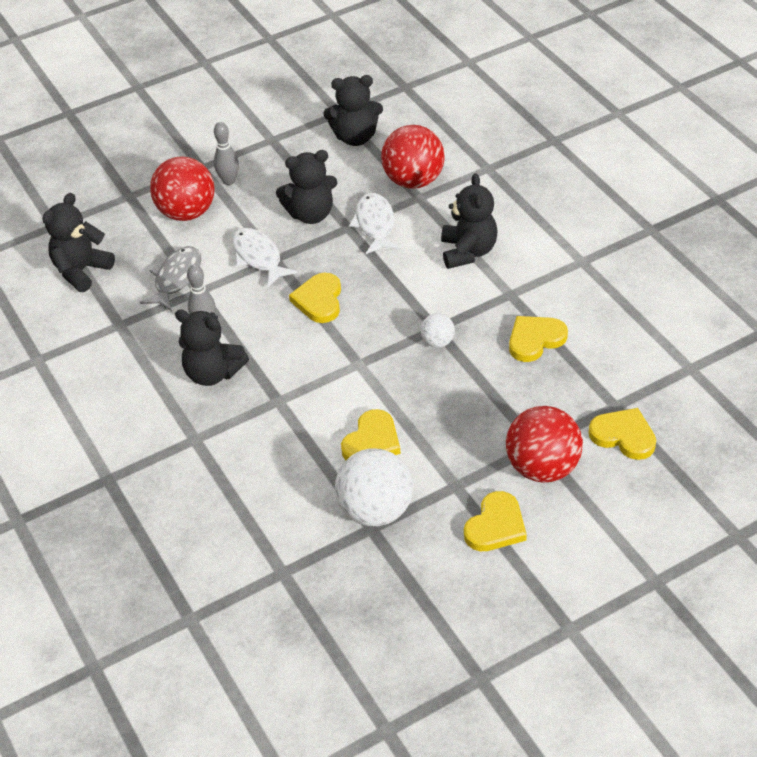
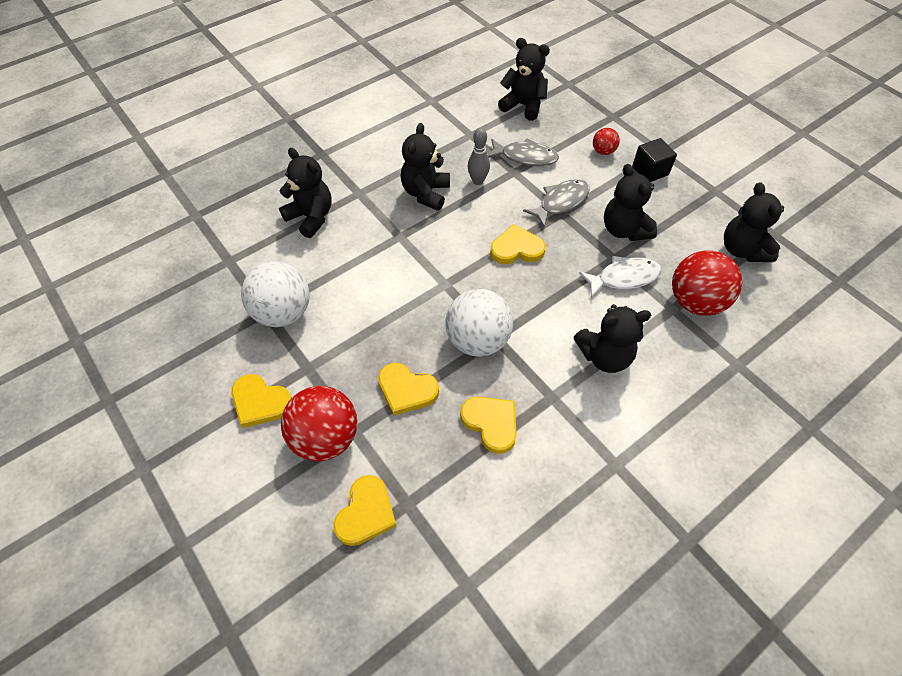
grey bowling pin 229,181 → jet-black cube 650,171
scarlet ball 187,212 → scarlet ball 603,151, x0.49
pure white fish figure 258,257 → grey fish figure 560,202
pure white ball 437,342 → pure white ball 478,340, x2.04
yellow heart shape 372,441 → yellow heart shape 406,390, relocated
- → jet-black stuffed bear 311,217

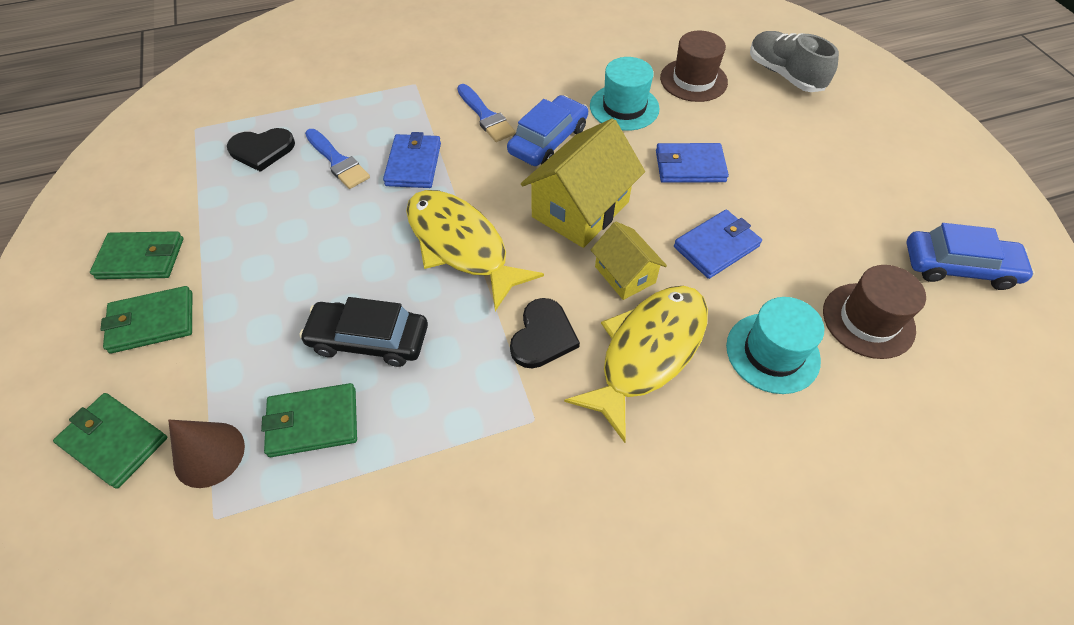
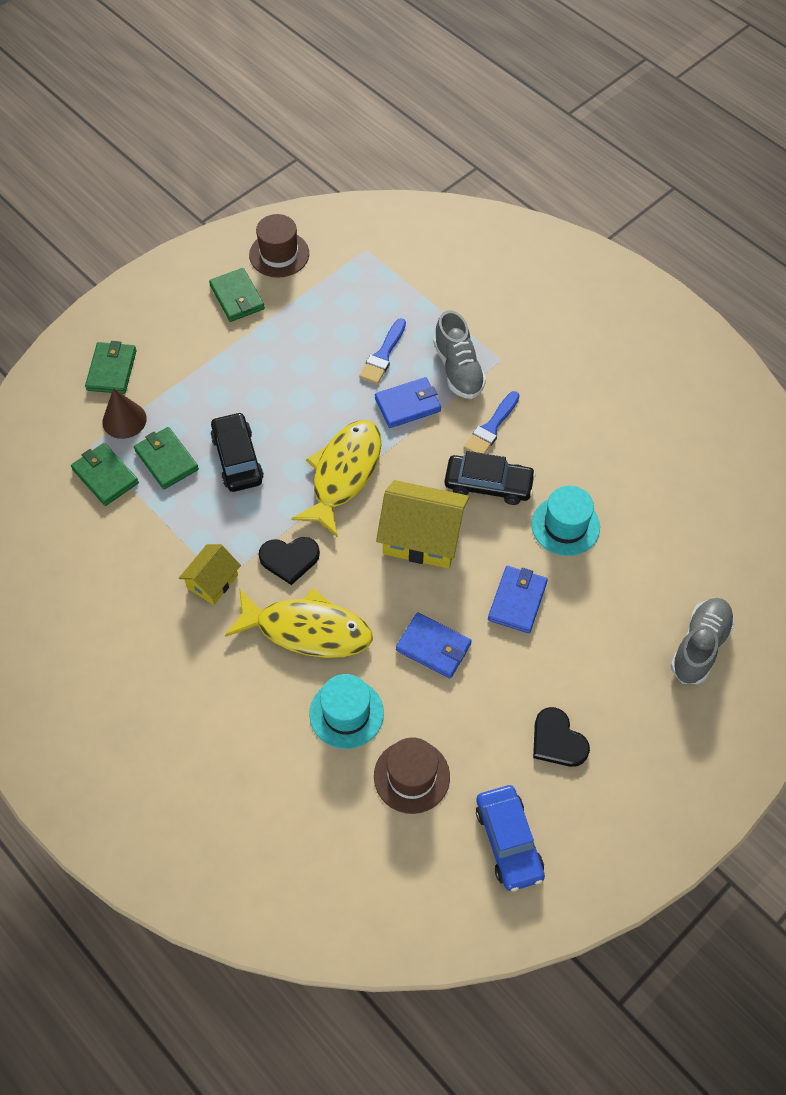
brown tall hat 693,80 → brown tall hat 279,254, relocated
cobalt car 548,140 → jet-black car 488,484
jet-black heart shape 262,150 → jet-black heart shape 557,740, relocated
cobalt wallet 689,166 → cobalt wallet 517,601, 45 degrees clockwise
yellow cottage 625,274 → yellow cottage 212,582, relocated
green wallet 152,322 → green wallet 105,476, relocated
- → grey shoe 458,369

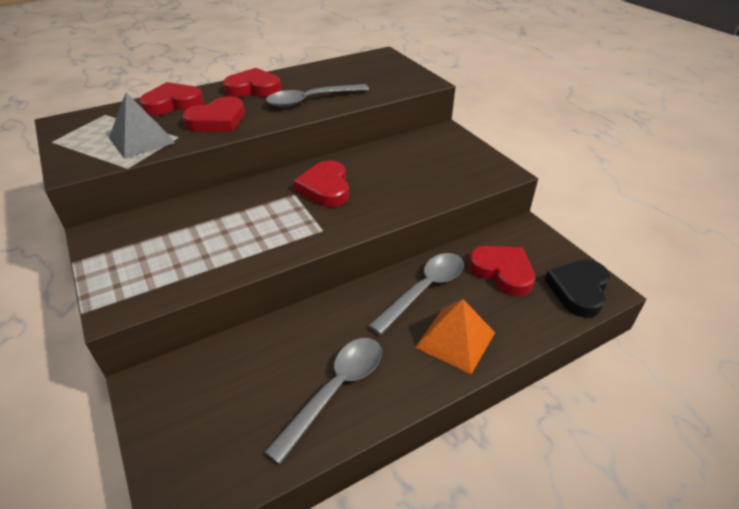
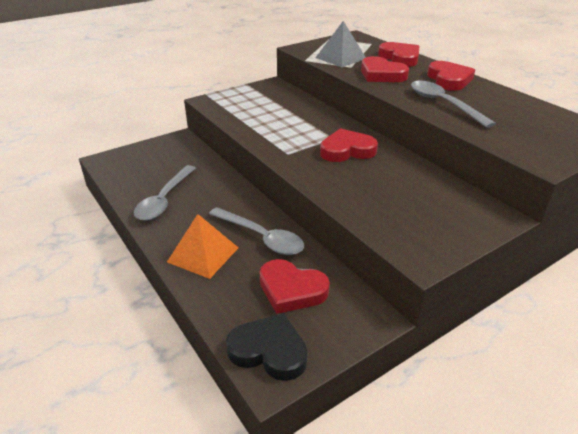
scarlet heart shape 502,272 → scarlet heart shape 291,290, 75 degrees clockwise
grey spoon 336,389 → grey spoon 164,200, 75 degrees clockwise

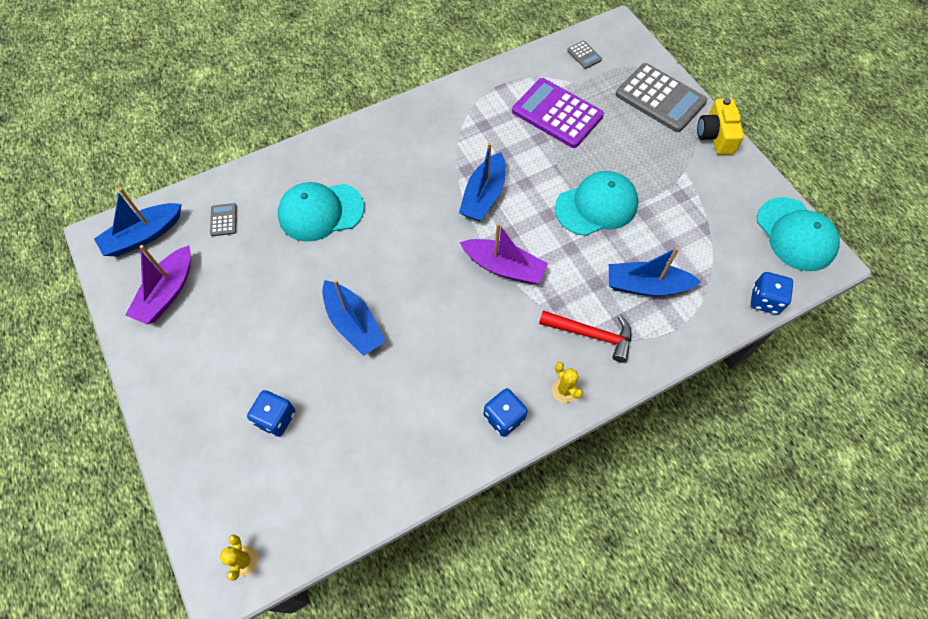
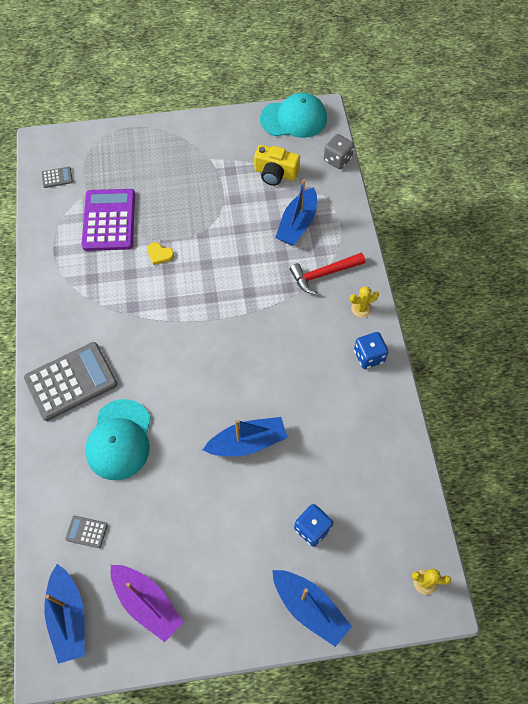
grey pocket calculator 660,98 → grey pocket calculator 71,381, relocated
purple pocket calculator 557,114 → purple pocket calculator 109,220, 120 degrees clockwise
yellow camera 715,136 → yellow camera 275,174, relocated
cobalt toy boat 483,196 → cobalt toy boat 309,608, relocated
teal baseball cap 596,206 → -
purple toy boat 504,267 → -
cobalt game die 765,300 → grey game die 337,160
scarlet hammer 591,335 → scarlet hammer 323,274, 150 degrees counterclockwise
- → yellow heart shape 159,254

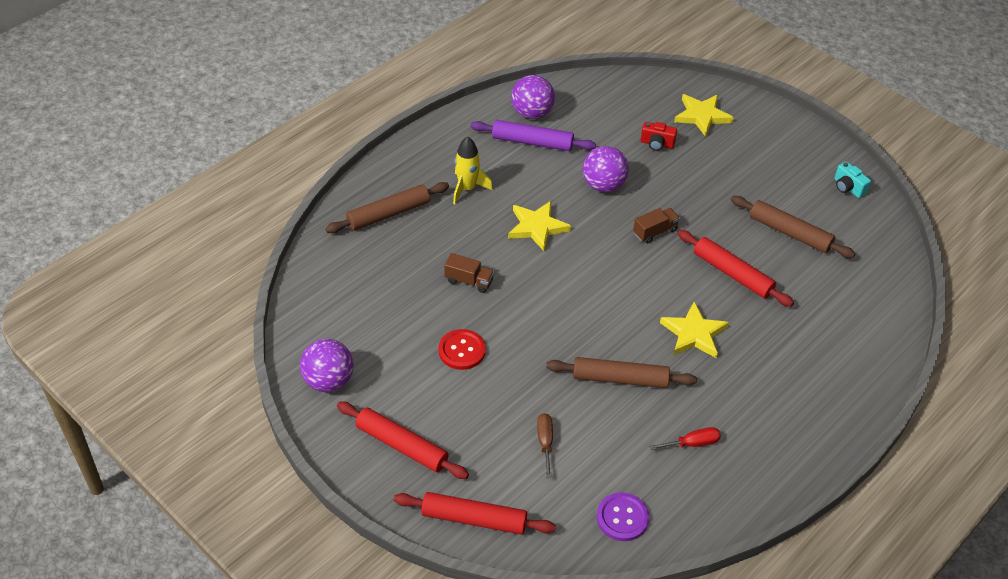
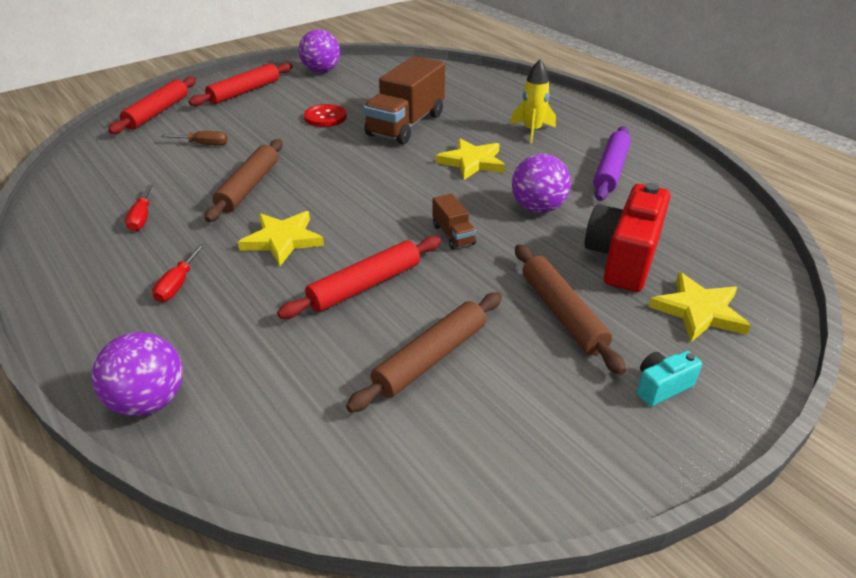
purple ball 532,113 → purple ball 149,401, relocated
scarlet camera 657,144 → scarlet camera 623,258, x2.13
teal camera 848,188 → teal camera 661,387, relocated
brown rolling pin 388,214 → brown rolling pin 562,313, relocated
brown lorry 469,281 → brown lorry 406,125, x2.18
purple button 622,518 → -
- → scarlet flat screwdriver 177,285

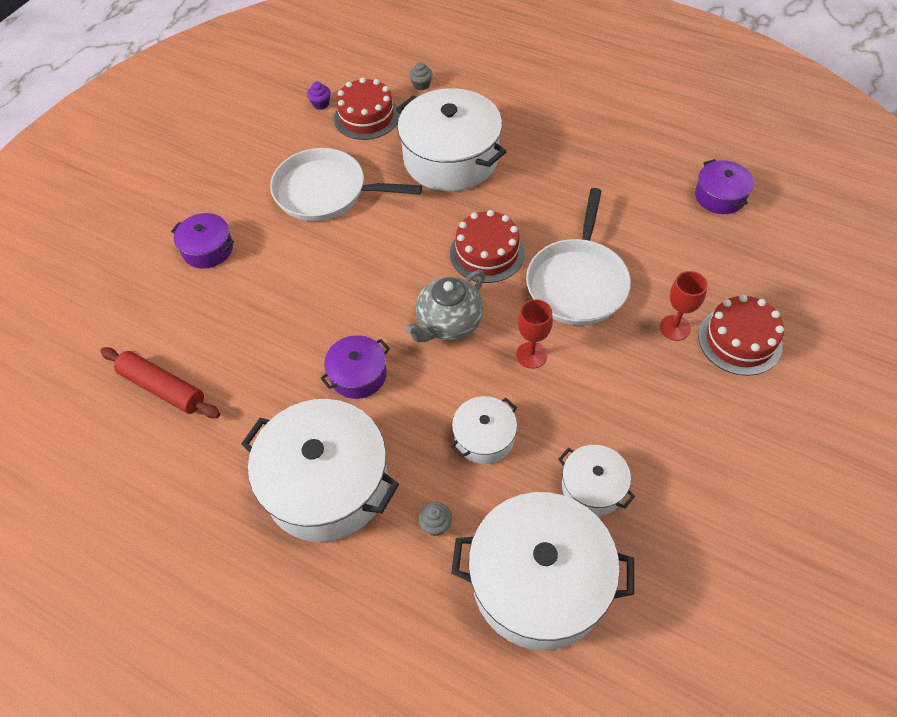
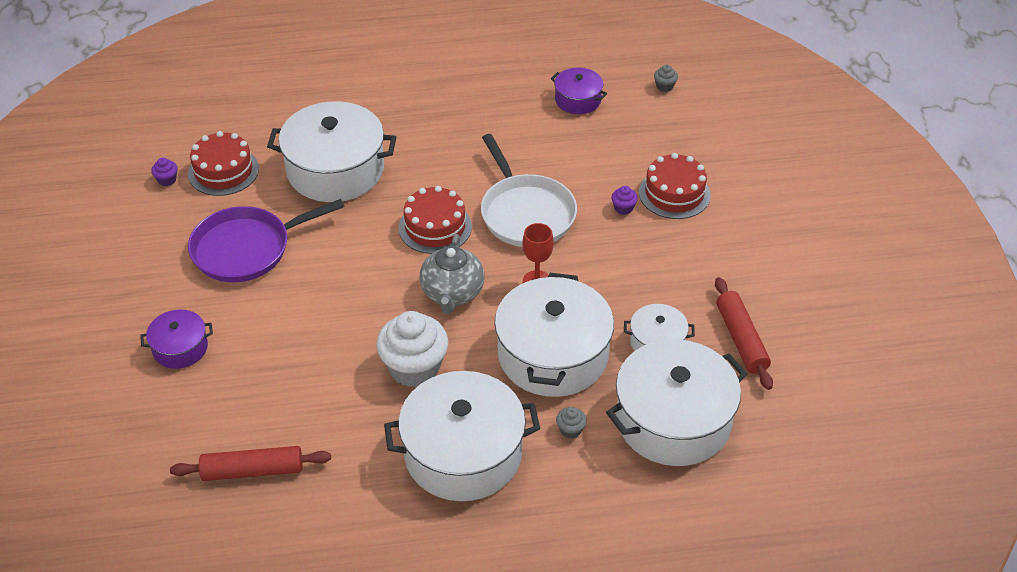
grey muffin 421,85 → grey muffin 664,86, relocated
pure white pan 325,192 → purple pan 246,249
scarlet goblet 675,328 → purple muffin 623,208
purple pot 358,375 → pure white muffin 414,368
pure white pot 484,437 → pure white pot 552,355, x2.00
- → scarlet rolling pin 741,339

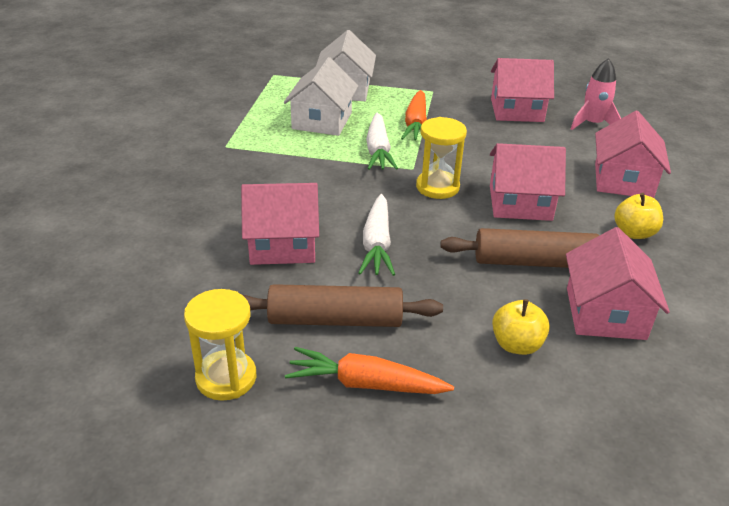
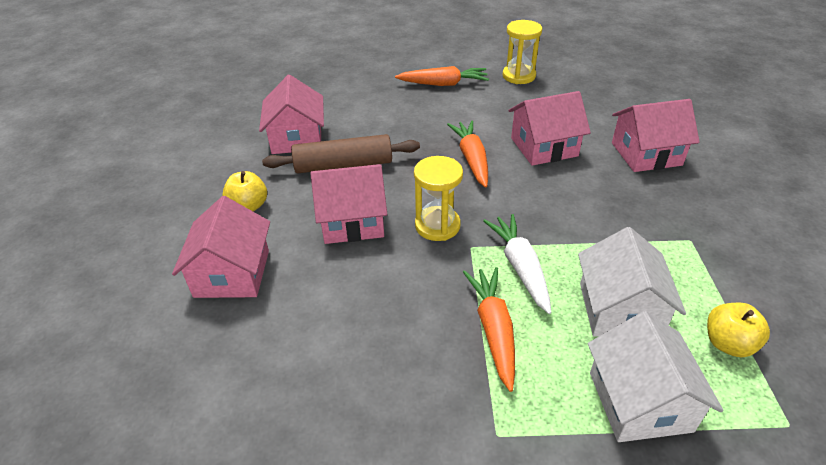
pink cottage 517,110 → pink cottage 646,154, relocated
pink rocket 592,124 → -
pure white carrot 377,244 → orange-coloured carrot 472,159
brown rolling pin 335,320 → -
yellow toy apple 516,345 → yellow toy apple 728,343, relocated

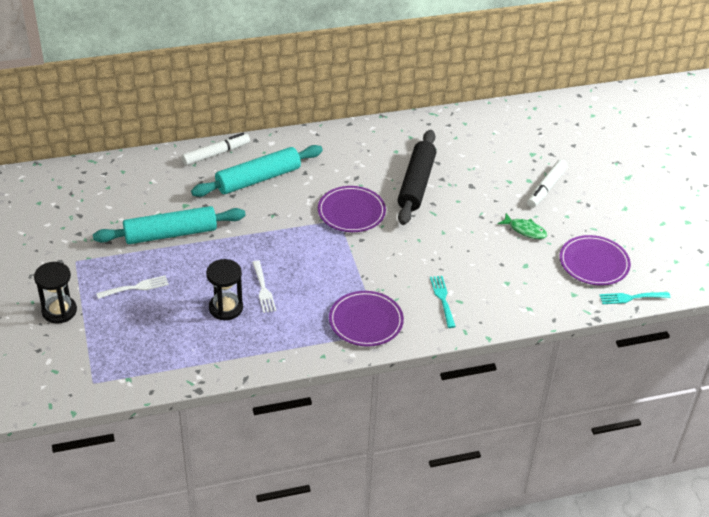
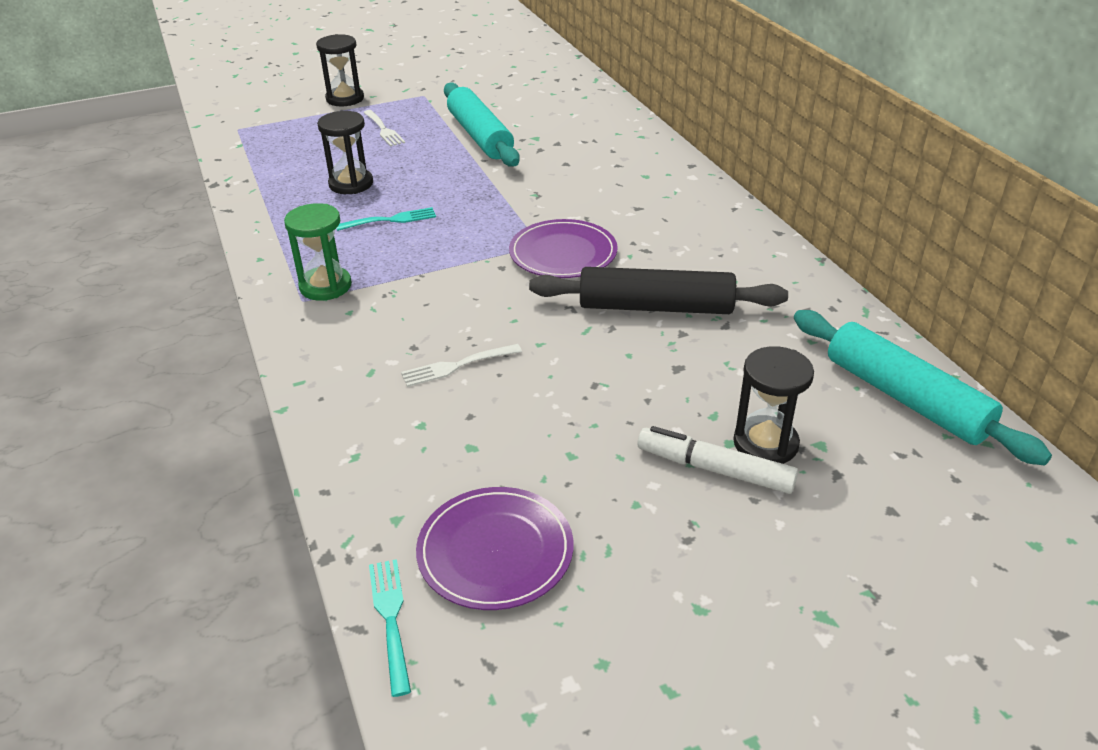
pure white felt pen 216,154 → -
teal rolling pin 258,179 → teal rolling pin 905,398, relocated
green fish figure 525,230 → -
pure white dinner fork 263,289 → pure white dinner fork 457,366, relocated
teal dinner fork 442,299 → teal dinner fork 391,220, relocated
purple plate 366,321 → green sand timer 325,286
- → jet-black sand timer 765,443

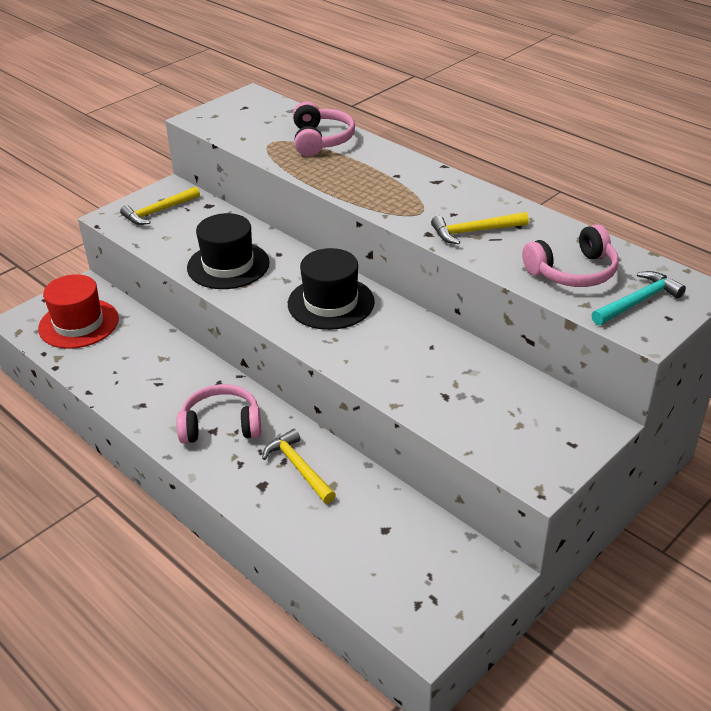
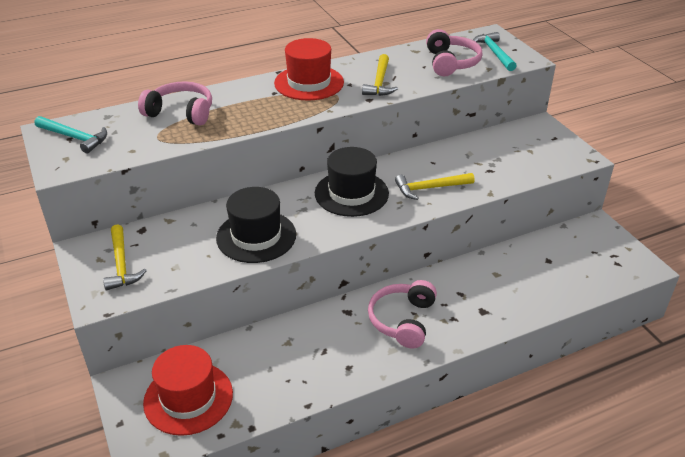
yellow hammer 298,467 → yellow hammer 429,188, relocated
- → scarlet tall hat 309,83
- → teal hammer 75,138

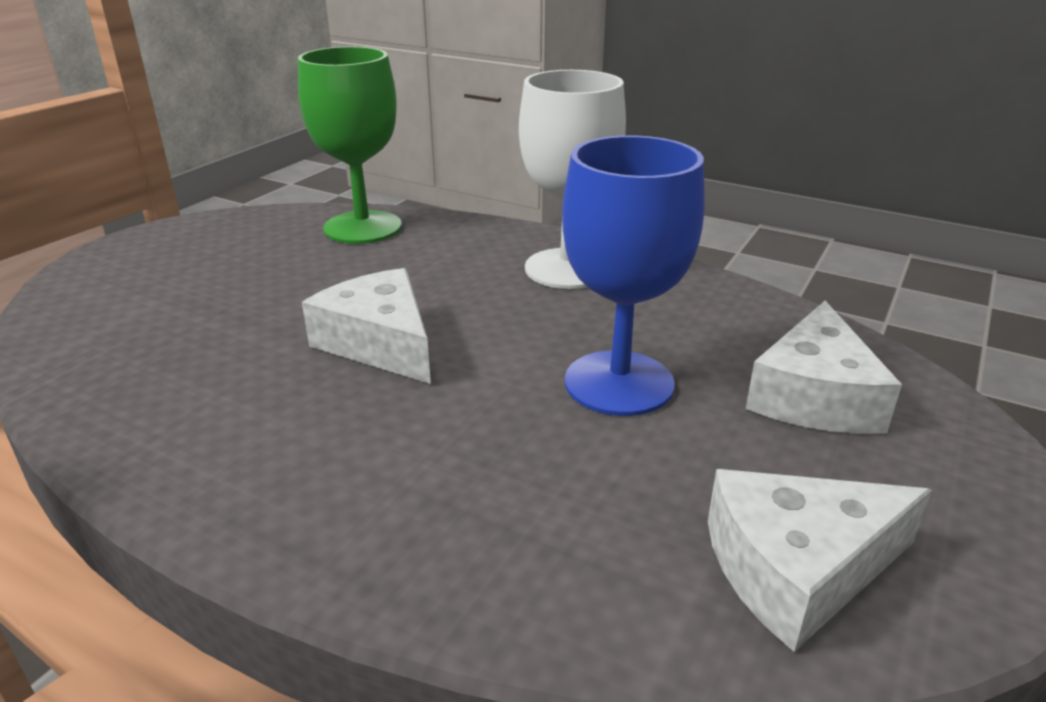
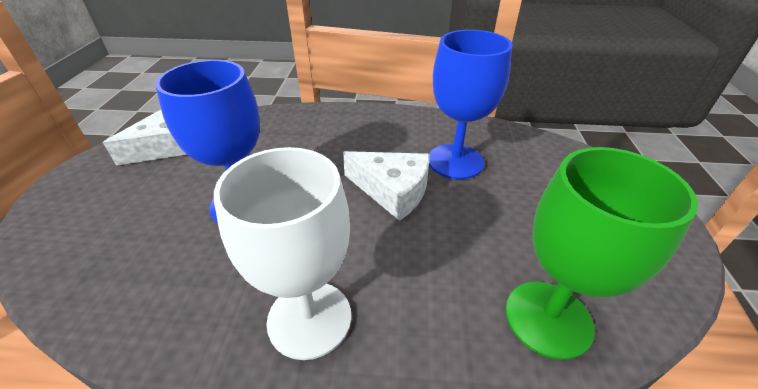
pure white piece of cheese 815,395 → -
- → cobalt goblet 455,161

